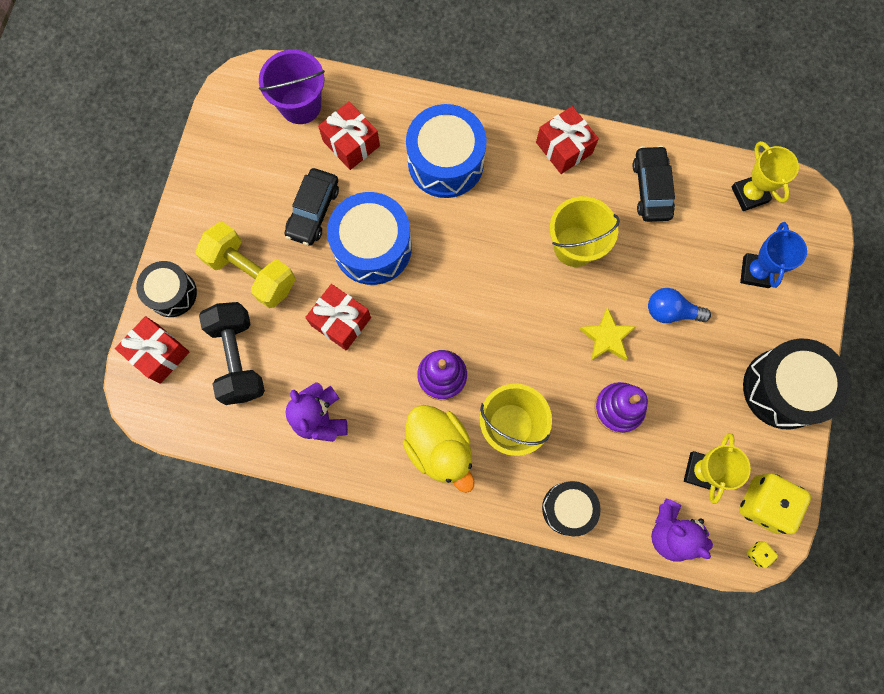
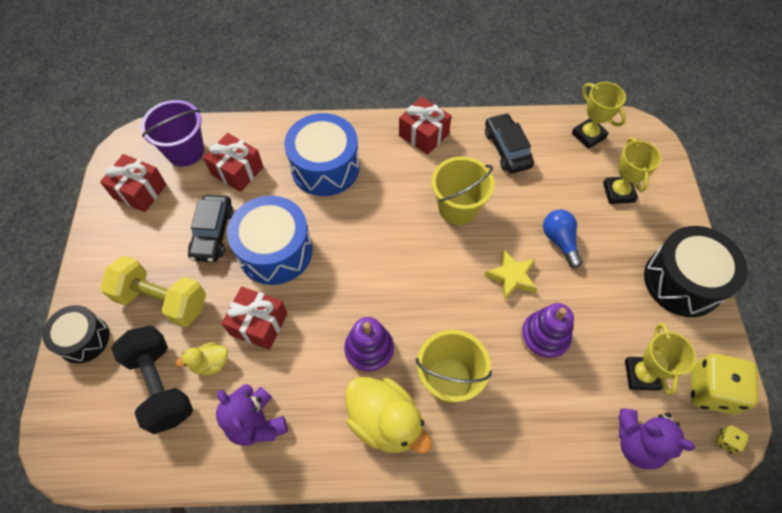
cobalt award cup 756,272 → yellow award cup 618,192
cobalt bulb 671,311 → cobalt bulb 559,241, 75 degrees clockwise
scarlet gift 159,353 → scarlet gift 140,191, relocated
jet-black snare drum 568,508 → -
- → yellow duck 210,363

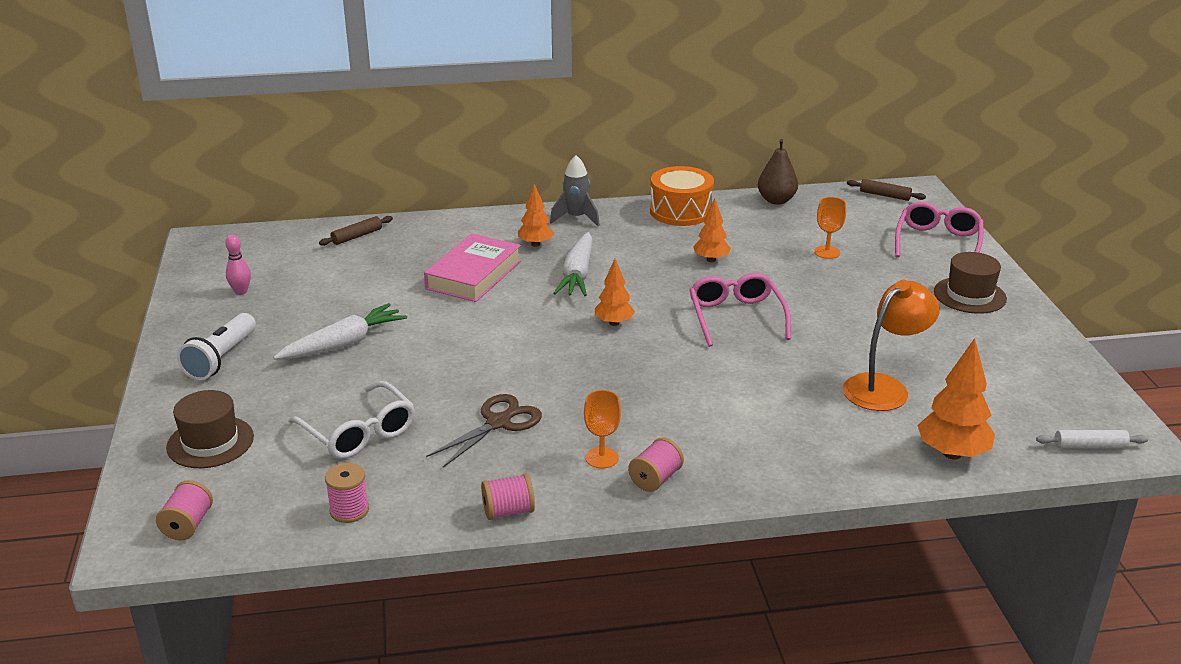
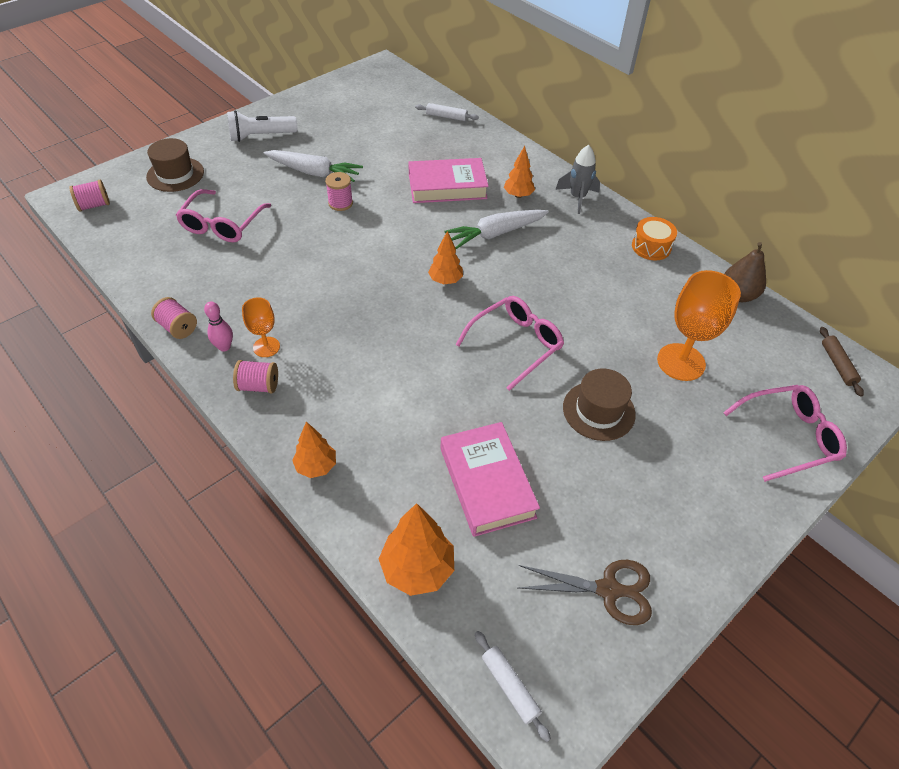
orange-coloured snare drum 681,211 → orange-coloured snare drum 651,247, x0.66
orange-coloured goblet 827,252 → orange-coloured goblet 681,362, x1.80
orange-coloured fir tree 711,260 → orange-coloured fir tree 316,466, relocated
brown rolling pin 357,236 → pure white rolling pin 446,116
pink bowling pin 241,291 → pink bowling pin 224,347, relocated
brown tall hat 969,295 → brown tall hat 598,411, relocated
orange-coloured lamp 884,387 → pink hardback 487,482
pure white spectacles 359,432 → pink spectacles 222,224
brown scissors 498,423 → brown scissors 608,590, relocated
pink reel of thread 349,510 → pink reel of thread 340,203, relocated

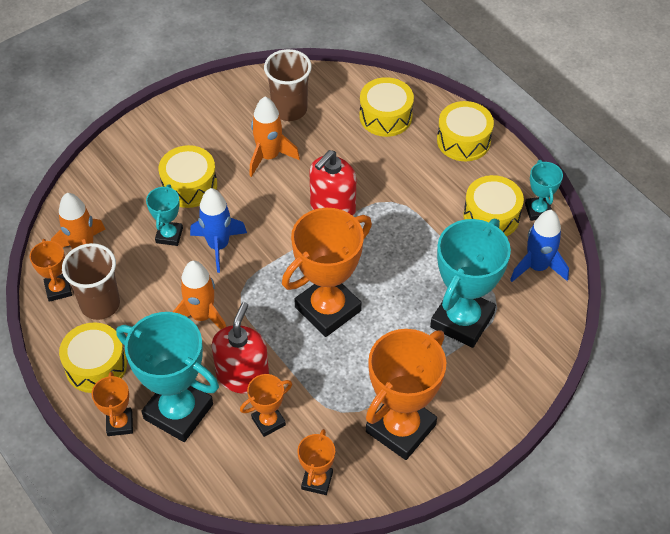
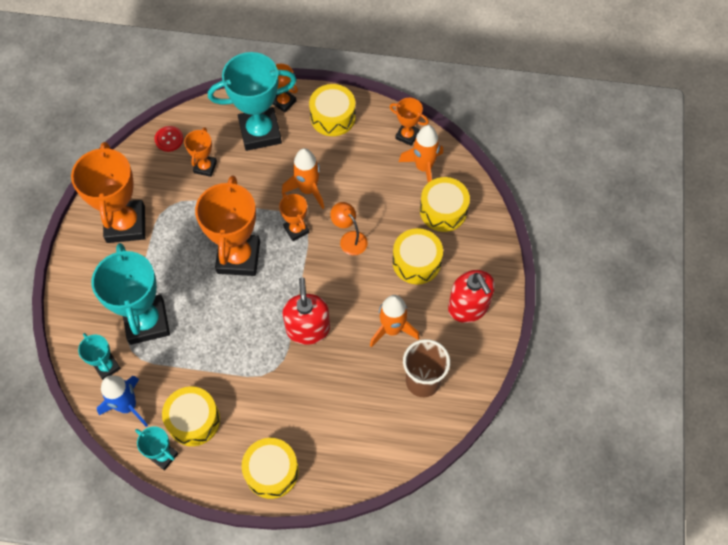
yellow snare drum 385,116 → yellow snare drum 443,210, relocated
teal award cup 169,235 → teal award cup 107,366, relocated
cobalt rocket 218,246 → orange-coloured lamp 349,239
brown cup 100,304 → -
scarlet soap pump 242,375 → scarlet soap pump 468,307, relocated
orange-coloured award cup 317,481 → orange-coloured award cup 296,230, relocated
- → scarlet button 169,139

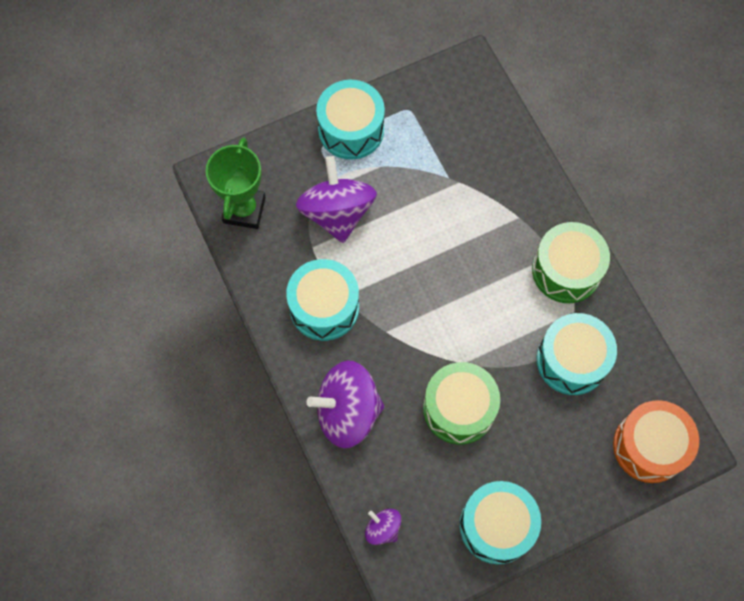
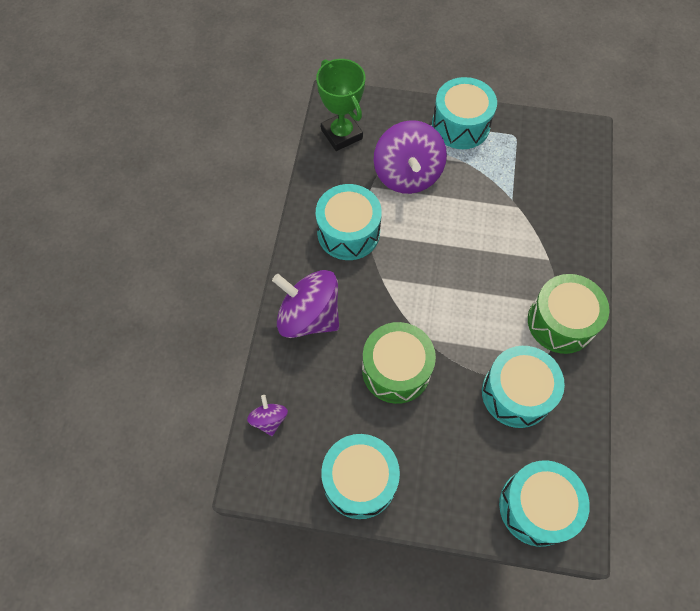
green award cup 244,210 → green award cup 341,134, 75 degrees counterclockwise
purple toy top 337,213 → purple toy top 407,174, 150 degrees clockwise
orange-coloured snare drum 649,446 → teal snare drum 536,507

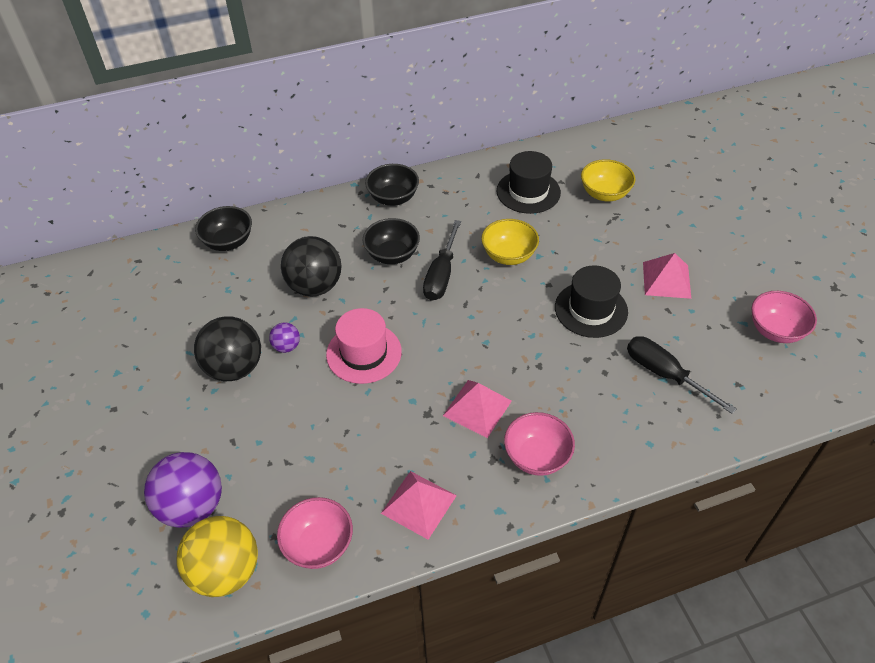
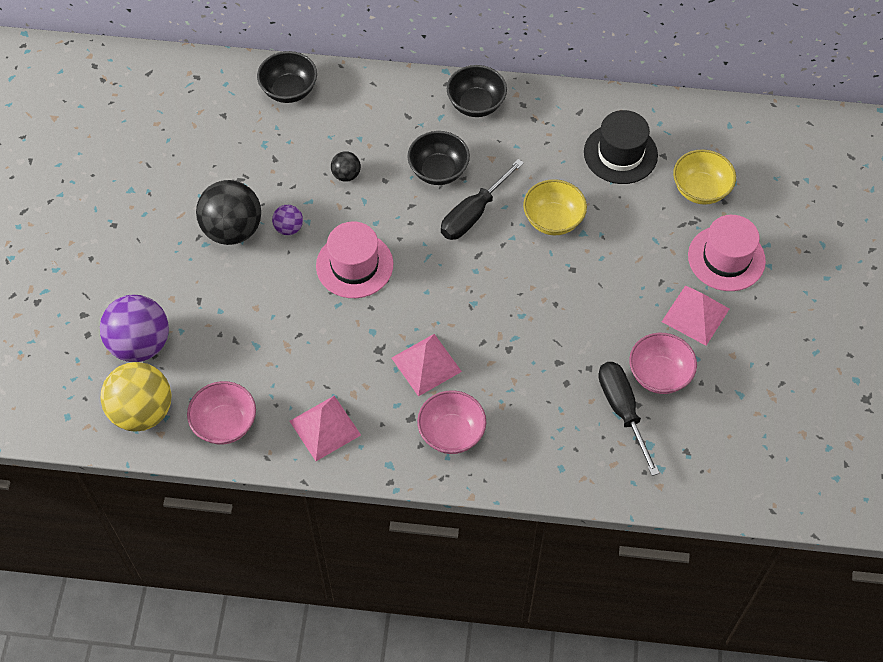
jet-black ball 315,286 → jet-black ball 346,175, x0.48
jet-black tall hat 591,309 → -
pink bowl 775,330 → pink bowl 659,375, relocated
- → pink tall hat 726,258

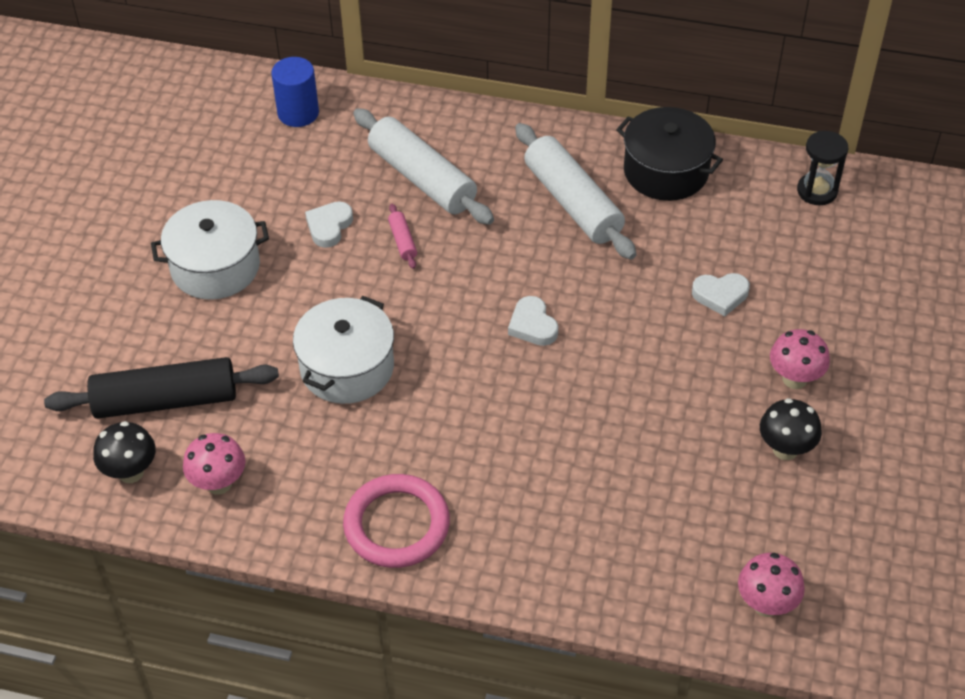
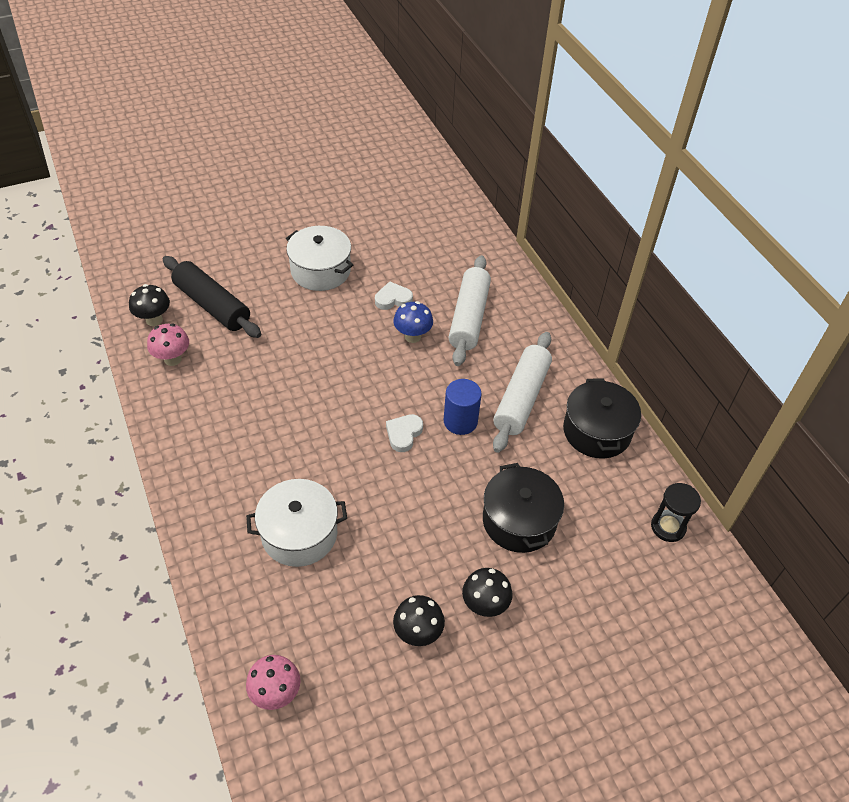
cobalt cylinder shape 298,113 → cobalt cylinder shape 460,421, relocated
pink rolling pin 402,241 → cobalt fungus 412,336
pure white heart shape 720,295 → jet-black pot 519,521
pure white pot 347,367 → pure white pot 299,533, relocated
pink fungus 794,379 → jet-black fungus 484,605
pink torus 397,525 → -

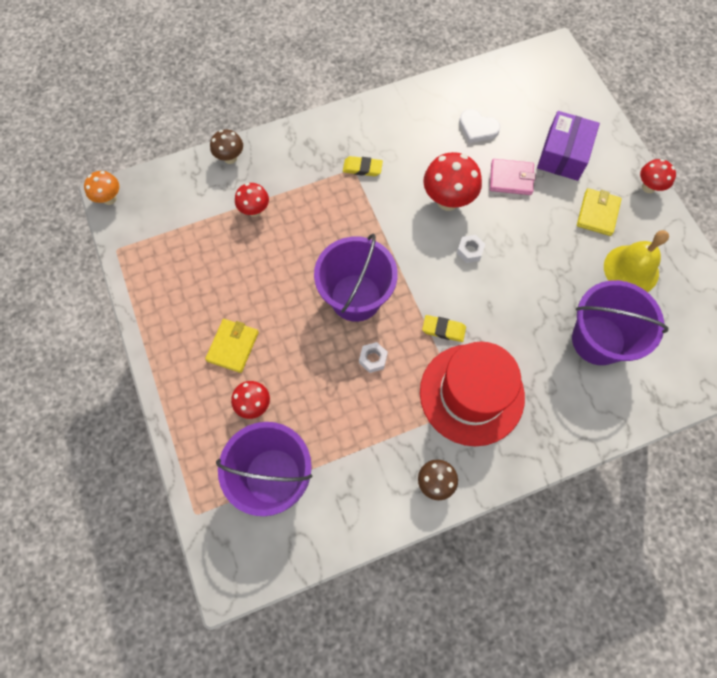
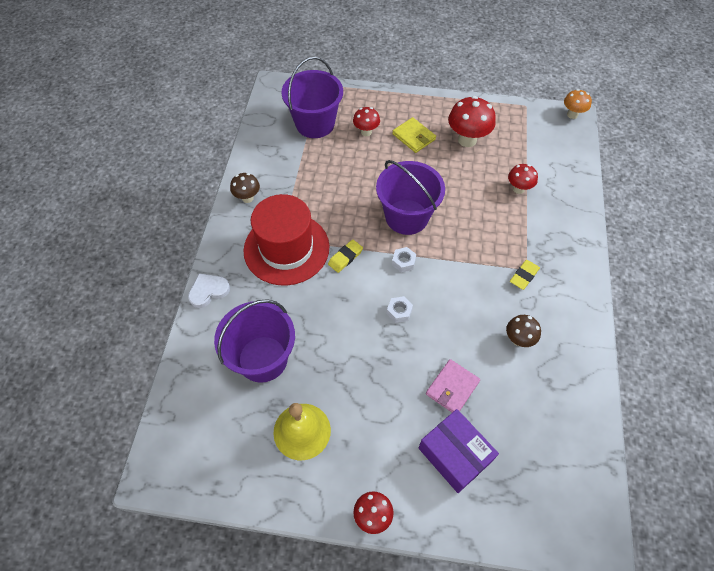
pure white heart shape 477,128 → pure white heart shape 208,291, relocated
brown fungus 230,158 → brown fungus 518,339, relocated
scarlet fungus 448,200 → scarlet fungus 467,140, relocated
yellow wallet 597,213 → -
pure white hexagon nut 373,359 → pure white hexagon nut 403,262, relocated

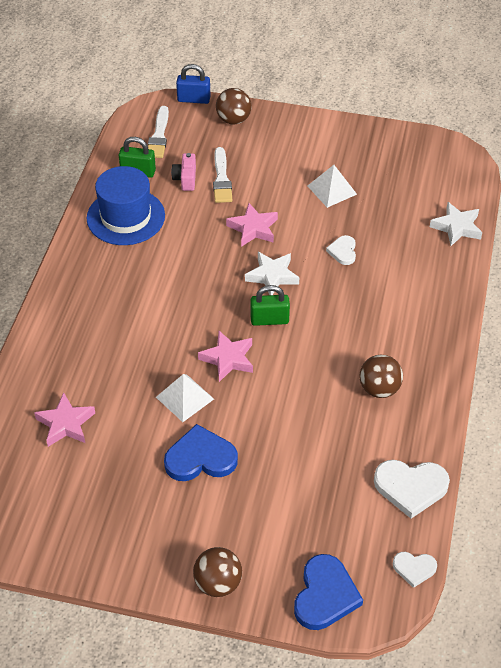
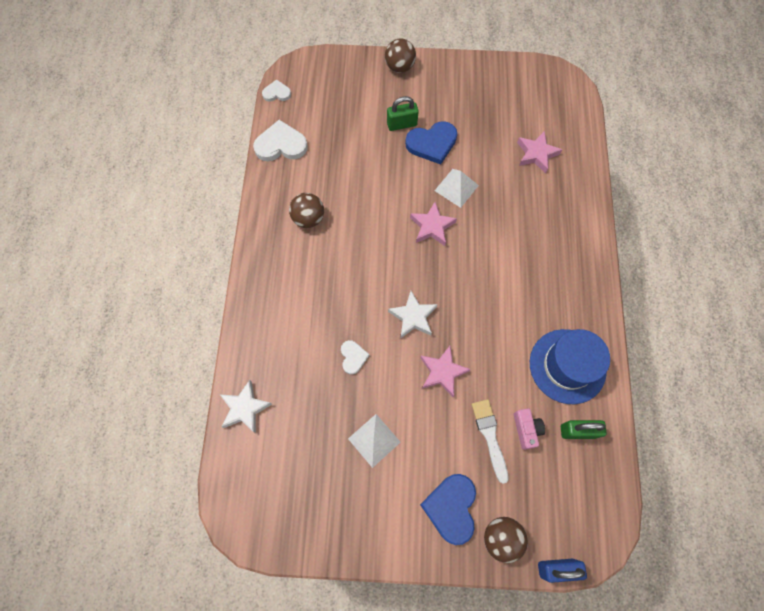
pure white brush 159,136 → -
green small lock 269,320 → green small lock 402,124, relocated
cobalt heart shape 325,595 → cobalt heart shape 451,508, relocated

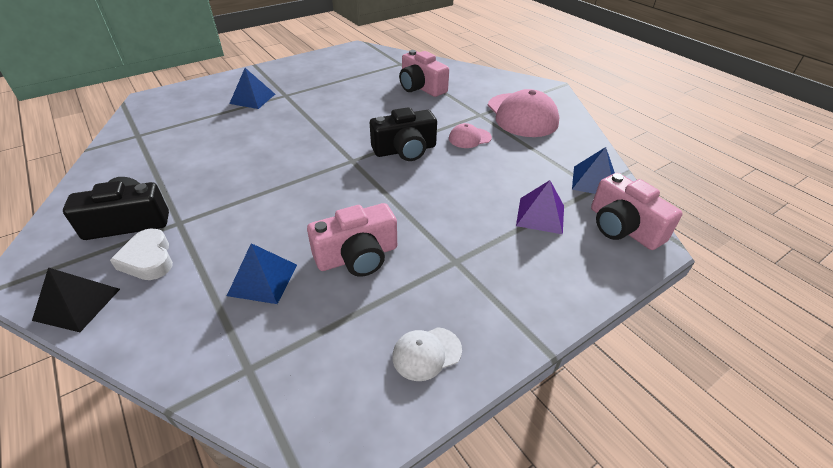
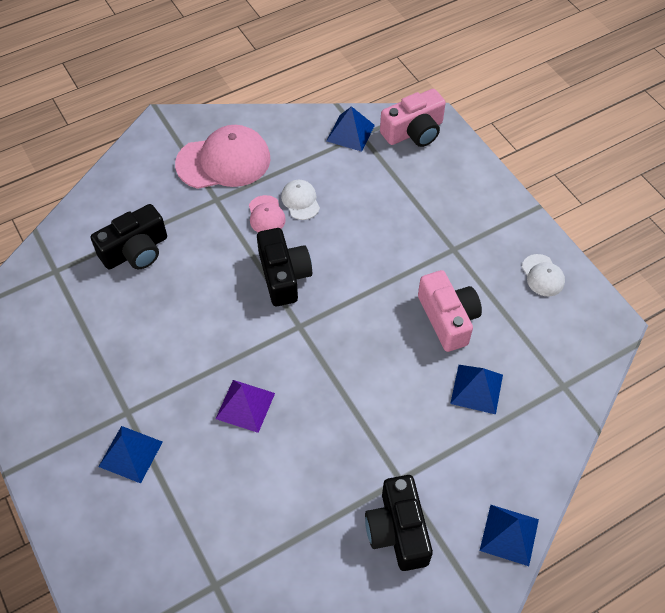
pink camera 421,87 → jet-black camera 136,251
purple pyramid shape 540,215 → purple pyramid shape 245,406, relocated
pure white heart shape 148,259 → -
jet-black pyramid shape 77,304 → cobalt pyramid shape 509,534
- → pure white baseball cap 300,201

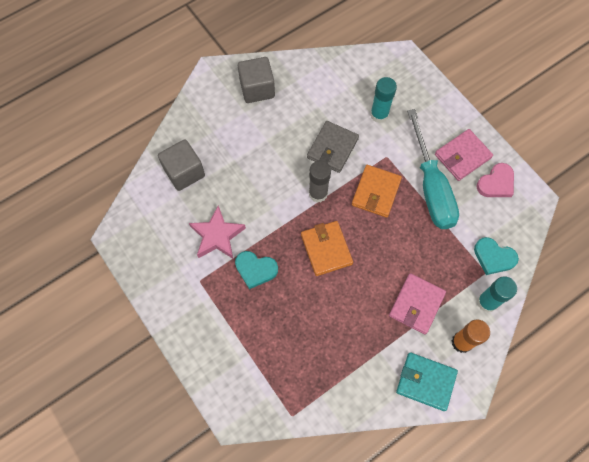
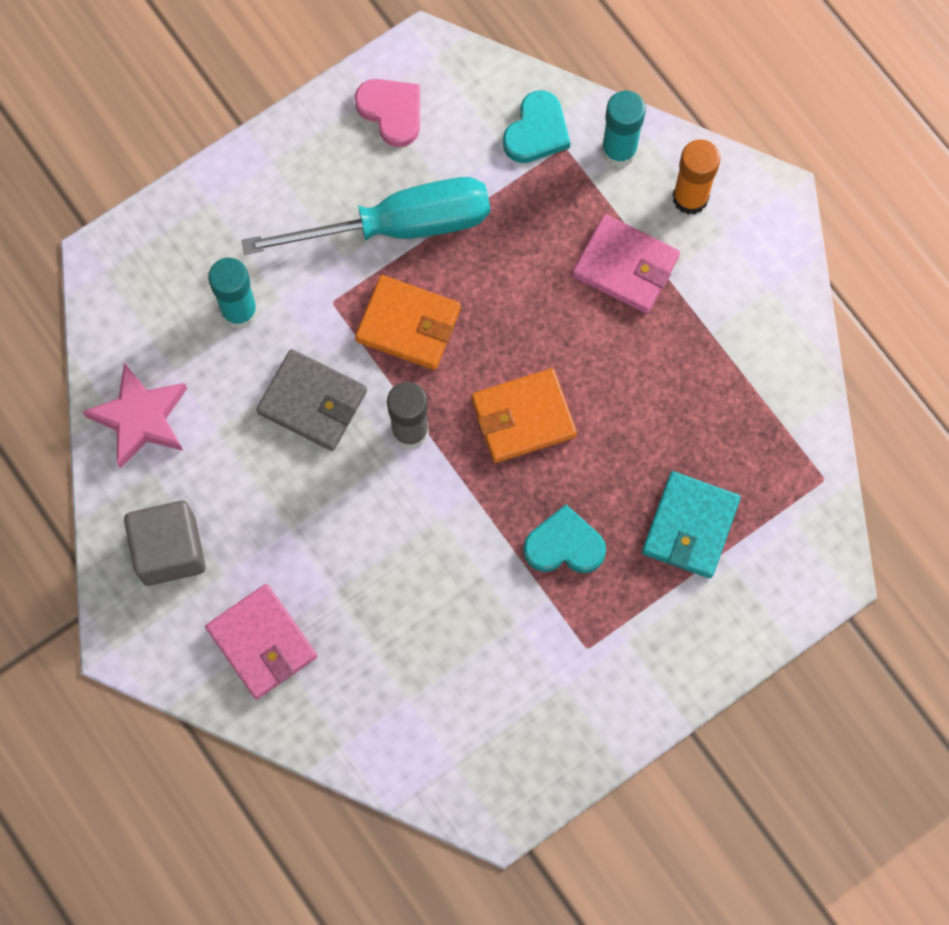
pink wallet 462,156 → pink wallet 262,643, relocated
grey cube 184,172 → -
pink five-pointed star 217,236 → pink five-pointed star 141,418, relocated
teal heart shape 255,269 → teal heart shape 564,545, 105 degrees counterclockwise
teal wallet 425,382 → teal wallet 690,526, relocated

